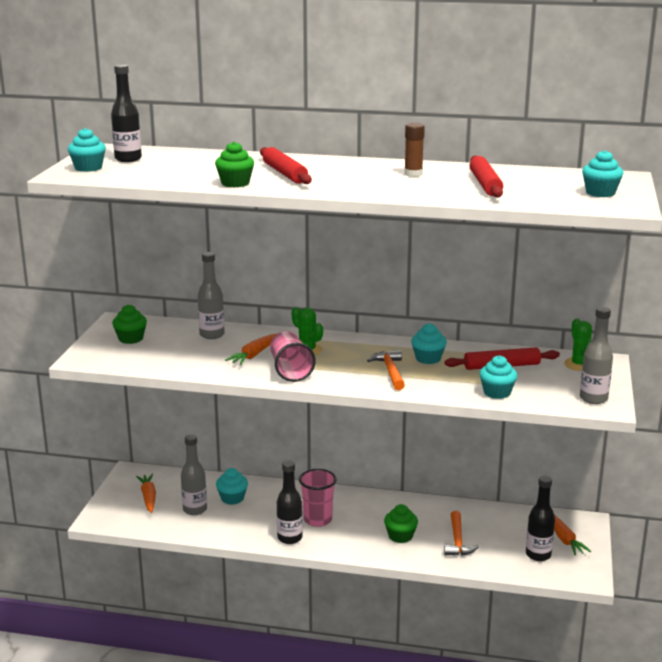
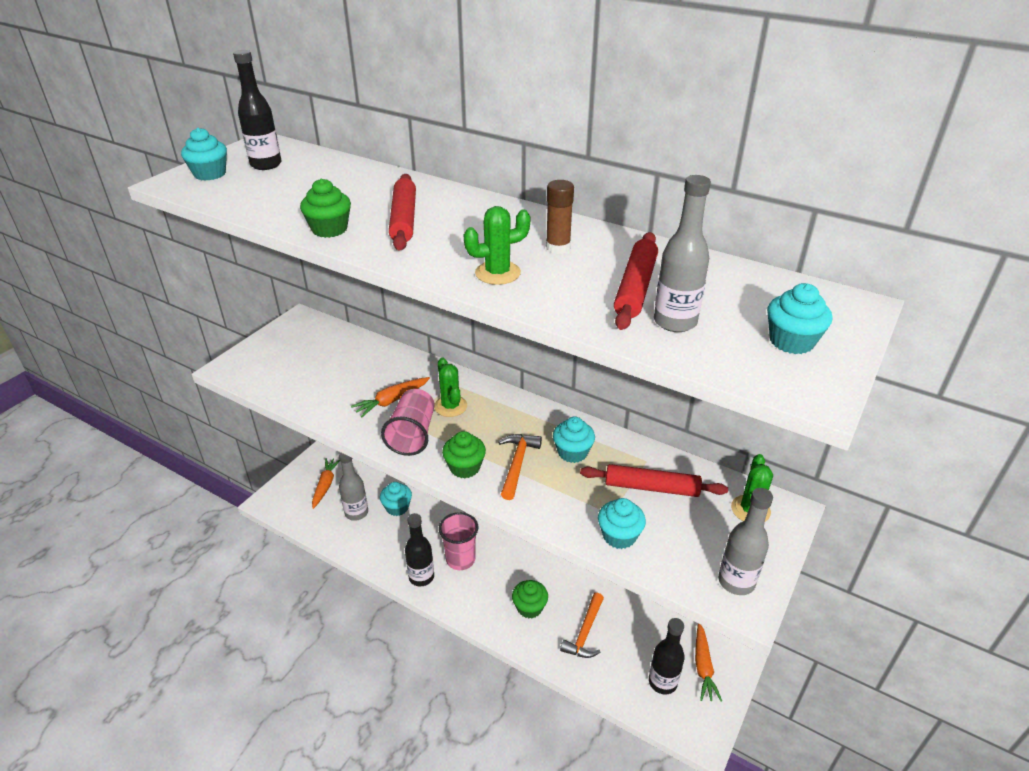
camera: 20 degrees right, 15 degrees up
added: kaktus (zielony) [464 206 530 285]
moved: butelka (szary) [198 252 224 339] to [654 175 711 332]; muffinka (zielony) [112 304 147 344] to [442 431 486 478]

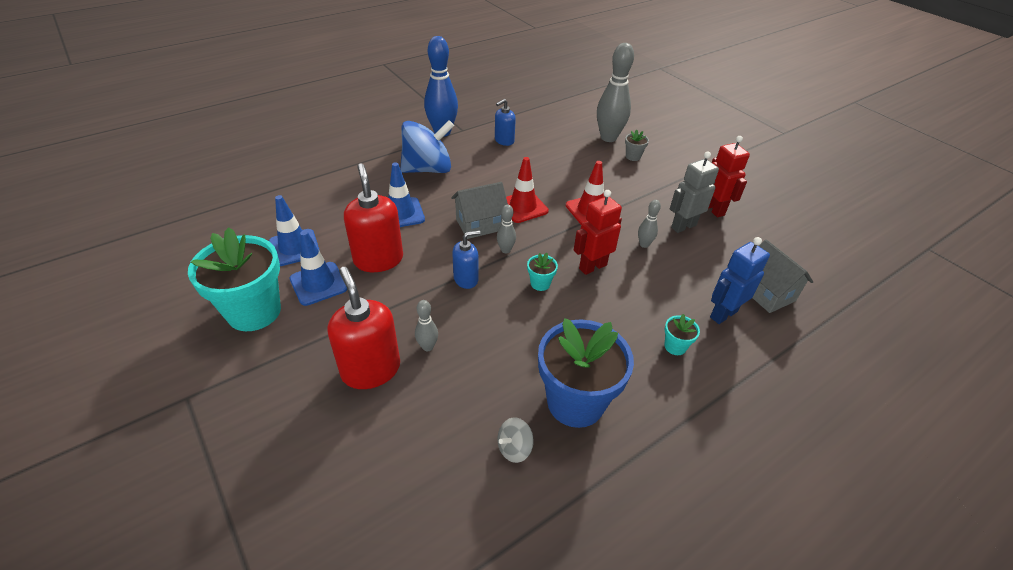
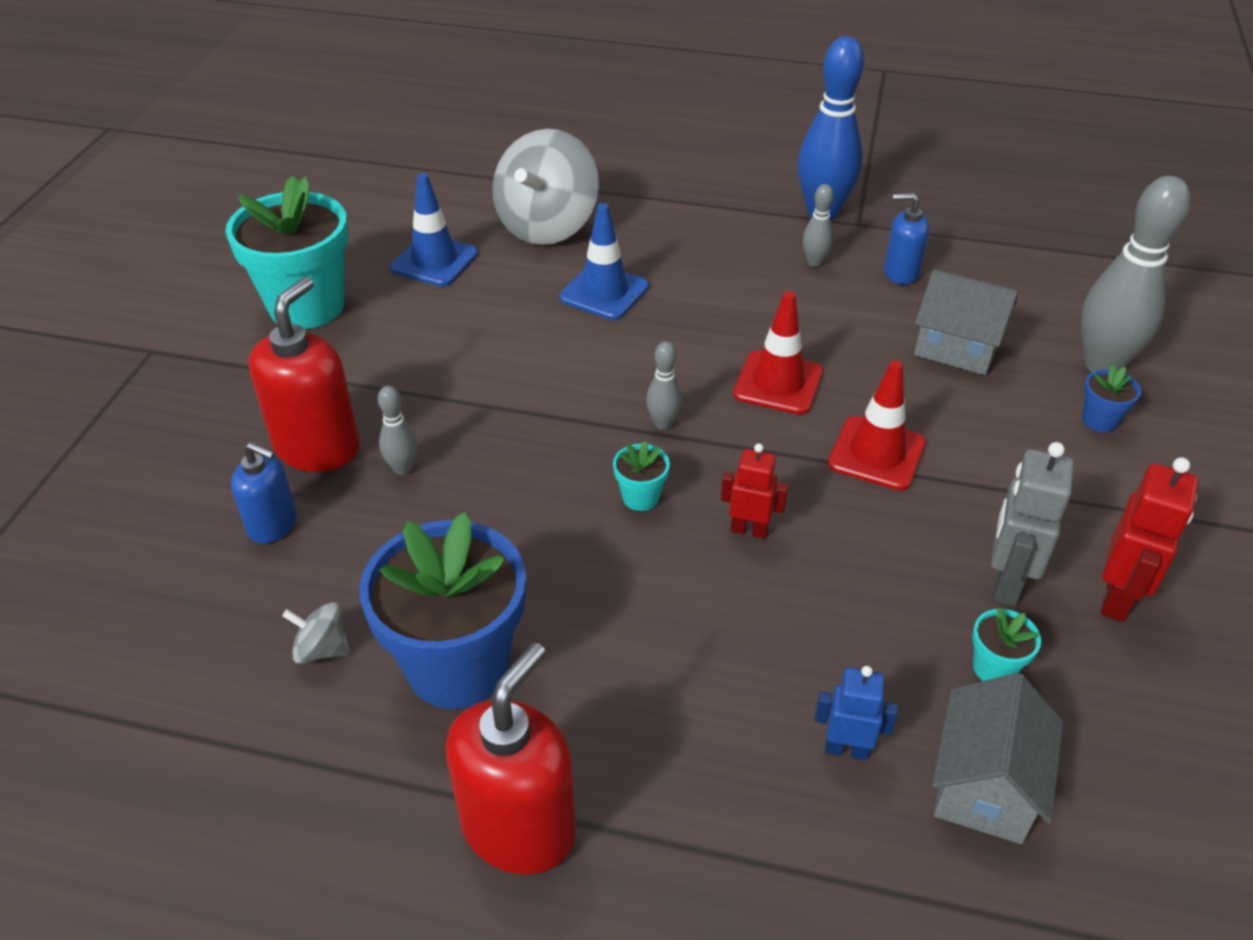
camera: 50 degrees right, 0 degrees up
removed: bączek (niebieski) [400 120 454 173]; pachołek (niebieski) [290 231 347 306]
added: bączek (szary) [492 129 599 245]
moved: dozownik mydła (czerwony) [344 163 403 272] to [446 643 576 874]; domek (szary) [451 182 508 239] to [914 269 1018 375]; kręgiel (szary) [638 200 661 248] to [803 184 834 267]; dozownik mydła (niebieski) [452 230 480 289] to [231 442 297 543]; doniczka (turkusowy) [664 314 700 355] to [972 607 1041 681]
recoloured: doniczka (szary) [625 129 649 161] to doniczka (niebieski) [1082 365 1141 432]
turned: robot (szary) [670 152 719 233] = [991 442 1074 606] 90 degrees counterclockwise
resized: robot (czerwony) [574 190 622 275] = [721 443 788 539] x0.65; robot (niebieski) [710 237 770 324] = [815 666 898 760] x0.65

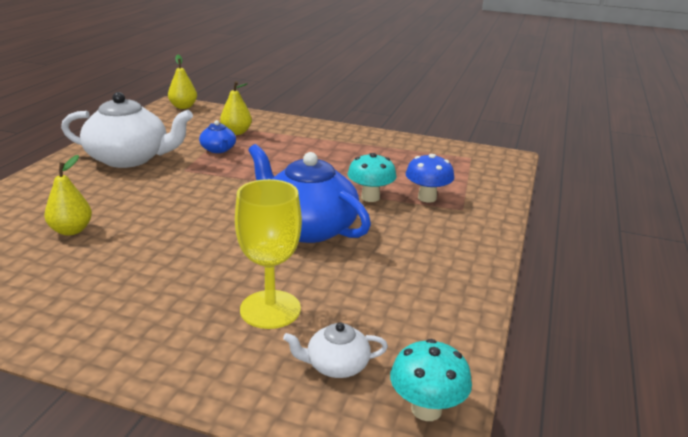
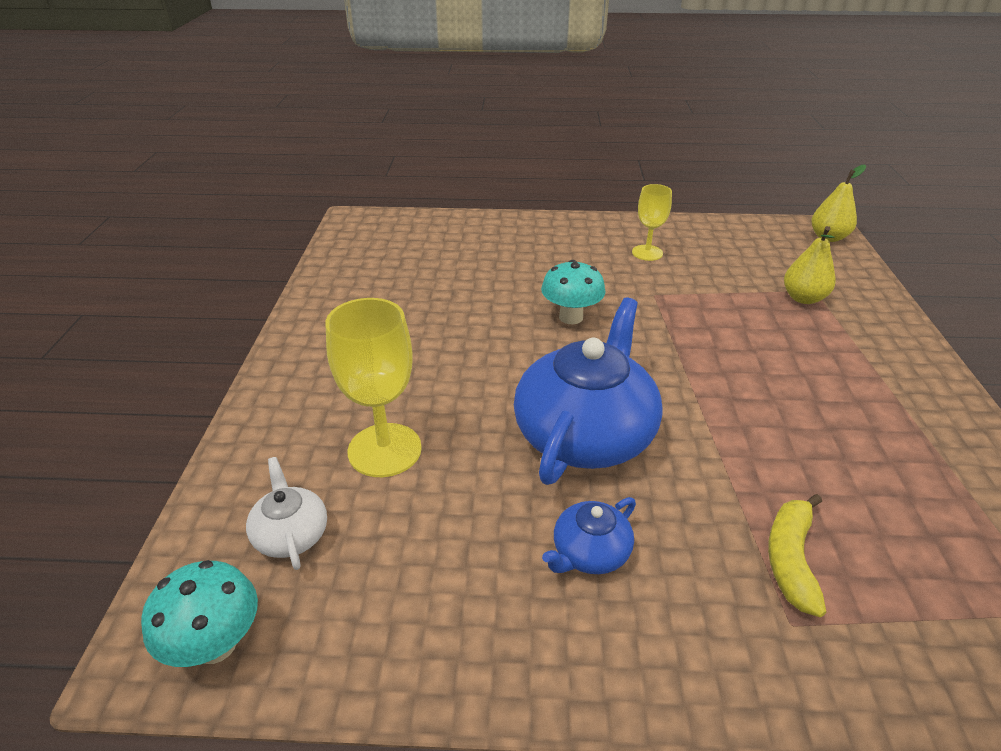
camera: 75 degrees right, 10 degrees up
removed: gruszka (żółty) [44 155 92 236]
moved: imbryk (niebieski) [199 120 236 153] to [542 497 636 574]; grzyb (turkusowy) [348 153 396 202] to [541 260 605 324]
replaced: imbryk (biały) [61 92 193 168] to kielich (żółty) [632 184 672 261]; grzyb (niebieski) [405 154 454 202] to banan (żółty) [768 494 826 617]

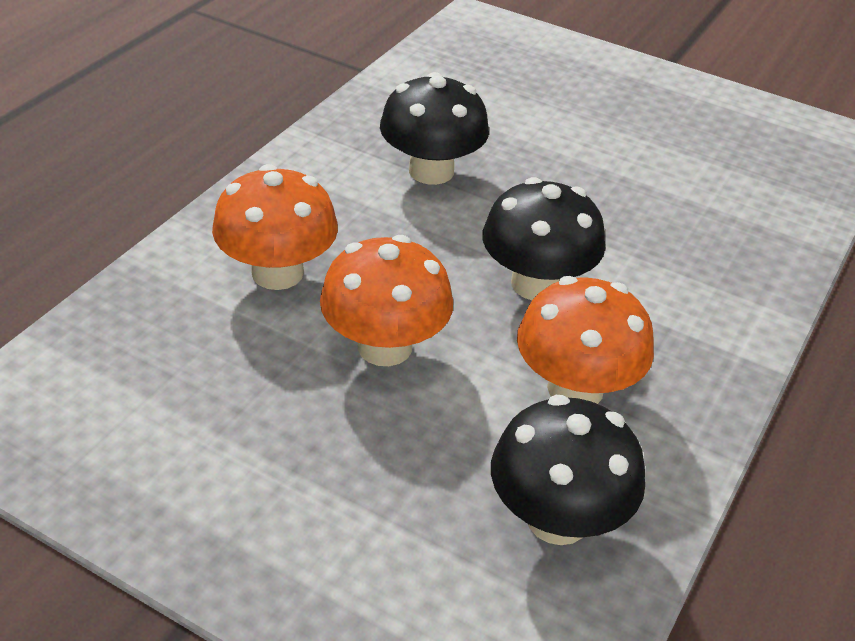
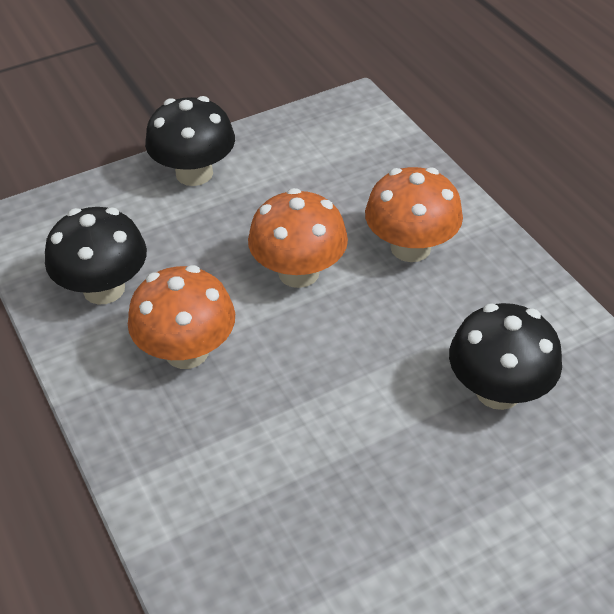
camera: 125 degrees right, 5 degrees up
moved: grzyb (czarny) [482 177 605 300] to [145 96 235 186]

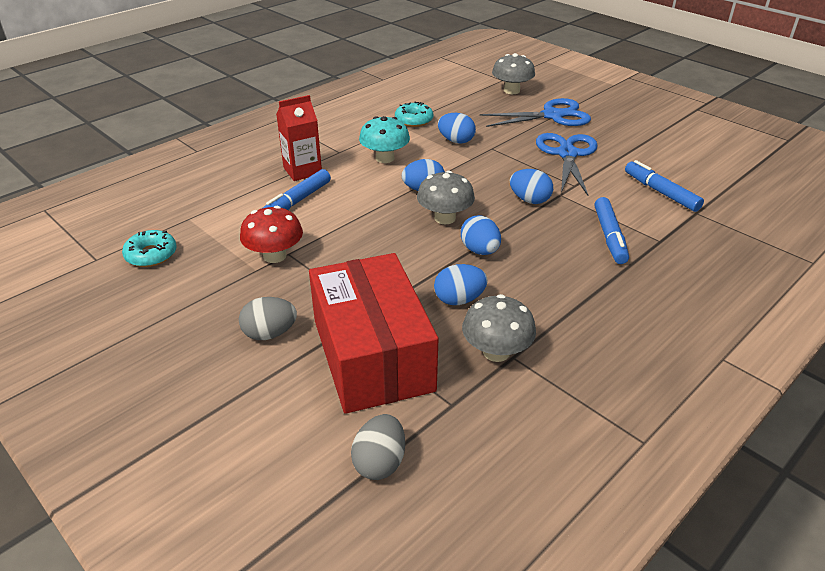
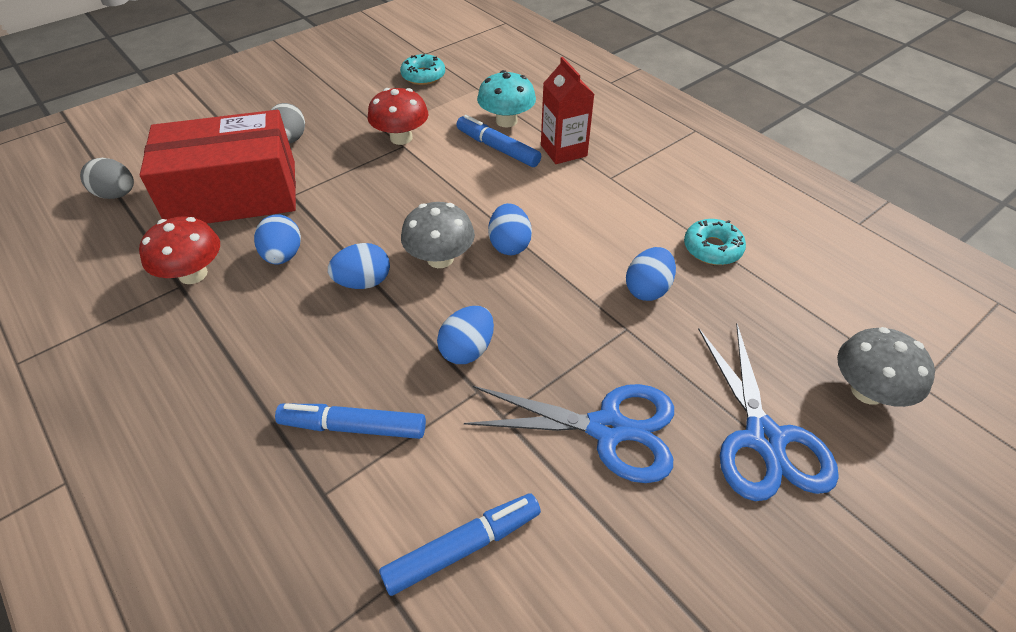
camera: 95 degrees right, 10 degrees up
moved: grzyb (turkusowy) [359 116 410 163] to [477 70 536 128]
recoloured: grzyb (szary) [462 294 536 362] to grzyb (czerwony) [139 216 220 284]

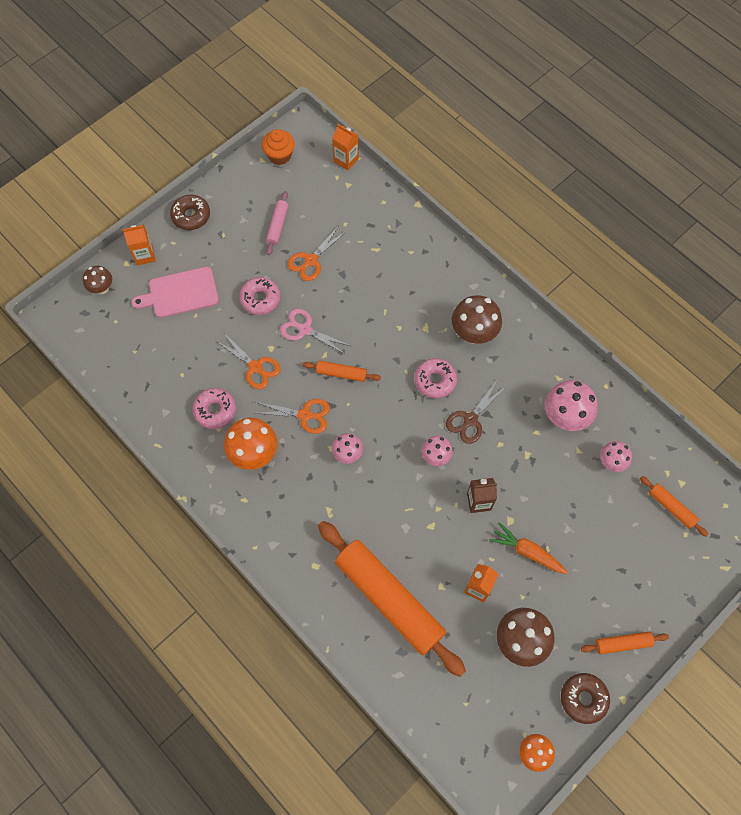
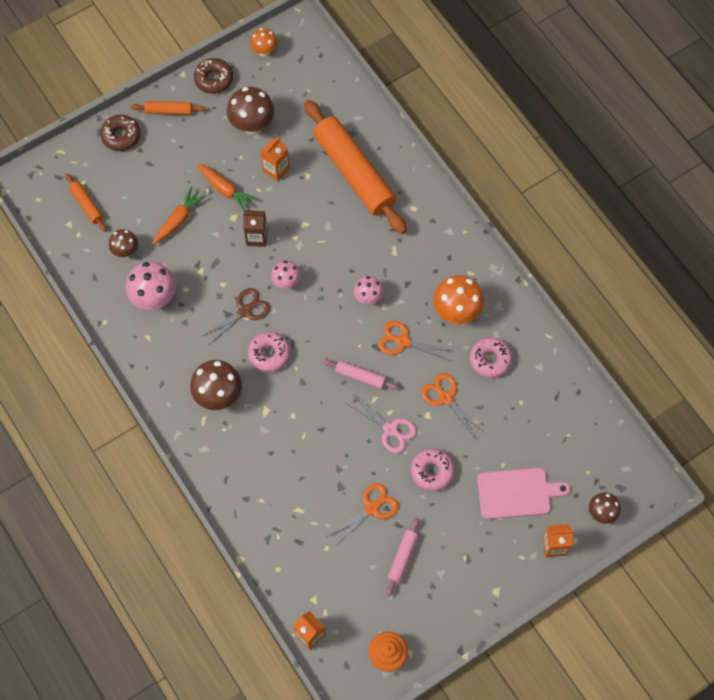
camera: 170 degrees left, 0 degrees up
added: marchewka (pomarańczowy) [152 186 207 245]
moved: donut (brązowy) [170 194 210 230] to [100 114 141 151]
recoloured: wałek do ciasta (pomarańczowy) [302 360 381 382] to wałek do ciasta (różowy) [323 359 399 390]; grzyb (różowy) [600 441 632 472] to grzyb (brązowy) [109 229 138 257]

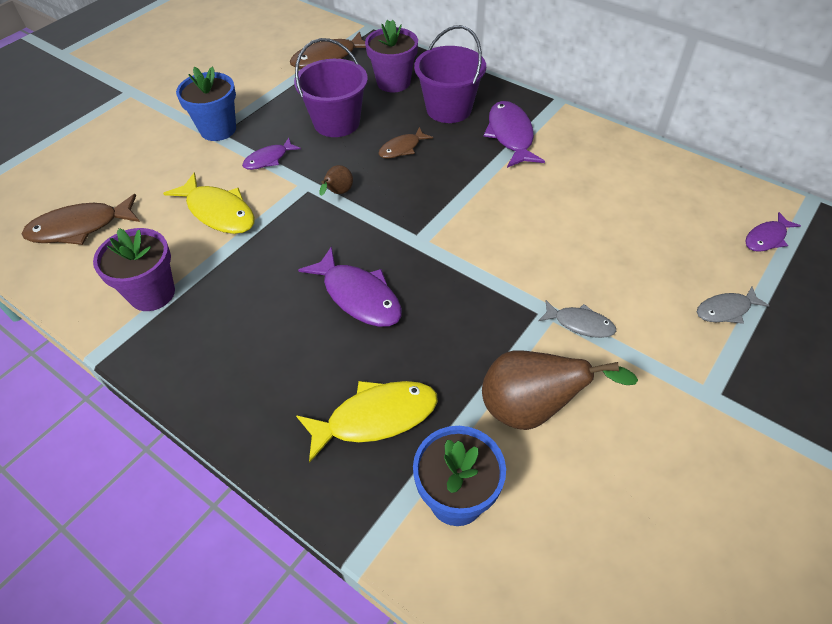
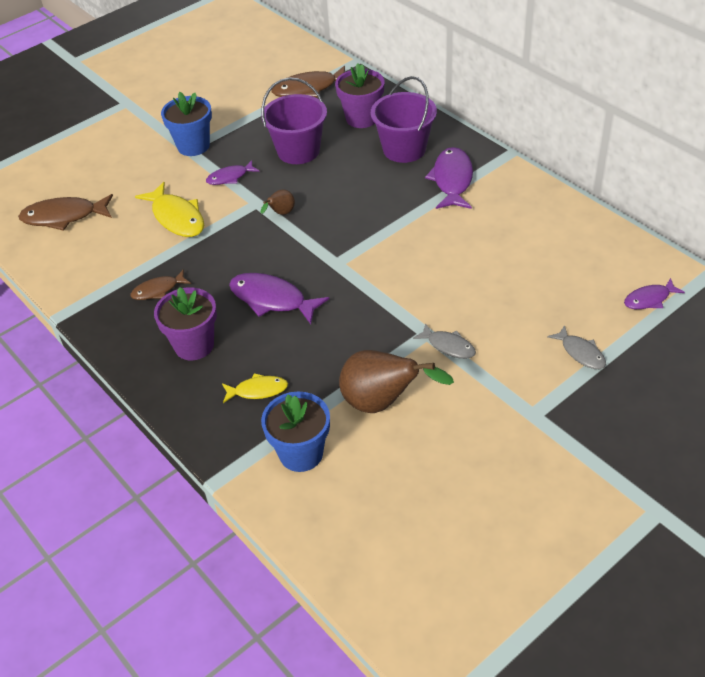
camera: 15 degrees right, 5 degrees down
moved: ryba (brązowy) [379 127 433 159] to [131 270 191 300]; doniczka (fioletowy) [93 228 175 311] to [154 287 217 360]
turned: ryba (fioletowy) [298 246 402 327] = [229 273 329 324] 150 degrees clockwise; ryba (szary) [697 286 769 324] = [547 325 606 369] 120 degrees counterclockwise
resized: ryba (żółty) [296 381 438 463] = [222 373 288 403] x0.59

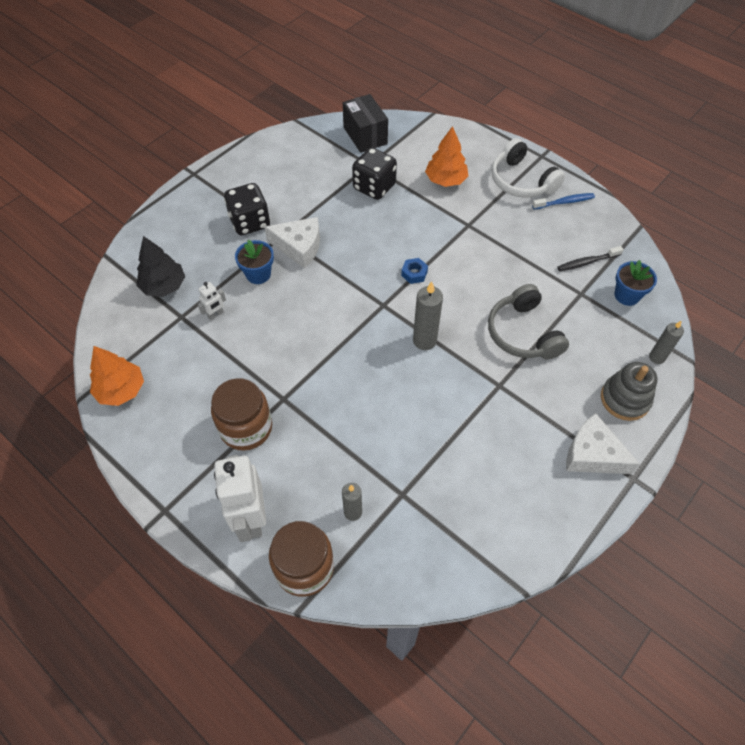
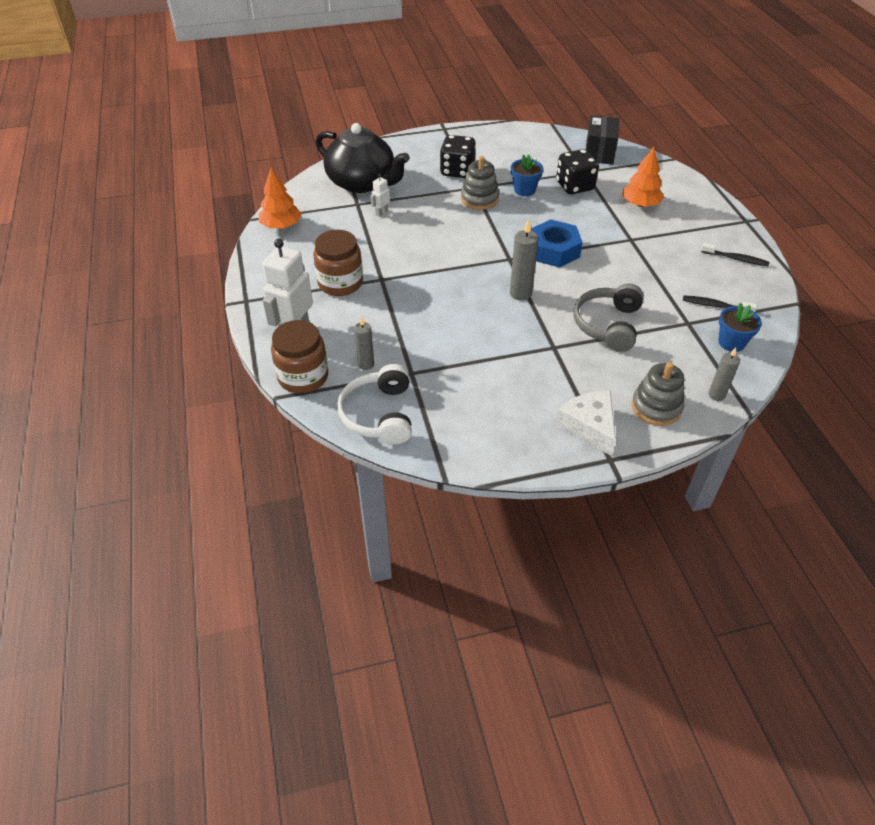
camera: 35 degrees right, 10 degrees down
moved: słuchawki (biały) [491 138 565 197] to [337 364 412 445]; doniczka (niebieski) [235 239 274 284] to [511 154 543 196]
replaced: ser (biały) [264 217 320 268] to zabawka nakładanka (szary) [461 156 499 210]; drzewko (czarny) [136 236 185 297] to imbryk (czarny) [316 123 410 193]
recoloured: szczoteczka do zębów (niebieski) [532 193 595 209] to szczoteczka do zębów (czarny) [701 243 770 266]
turned: robot (biały) [198 282 226 320] = [370 174 390 217] 135 degrees clockwise
resized: nakrętka (niebieski) [401 258 428 284] = [531 219 583 268] x2.13

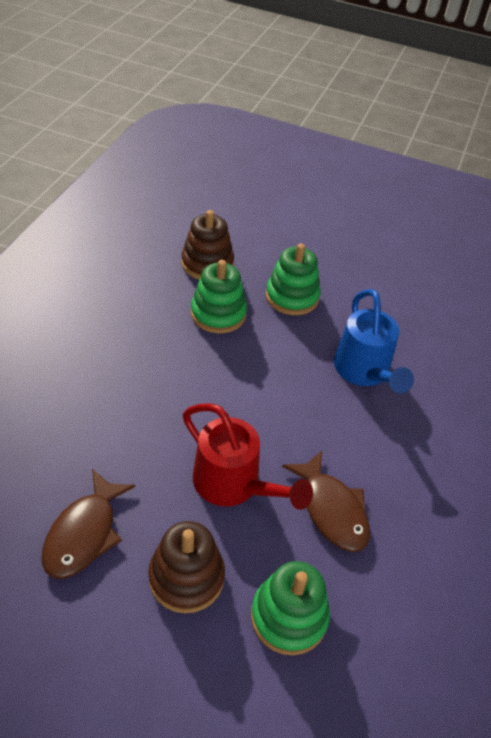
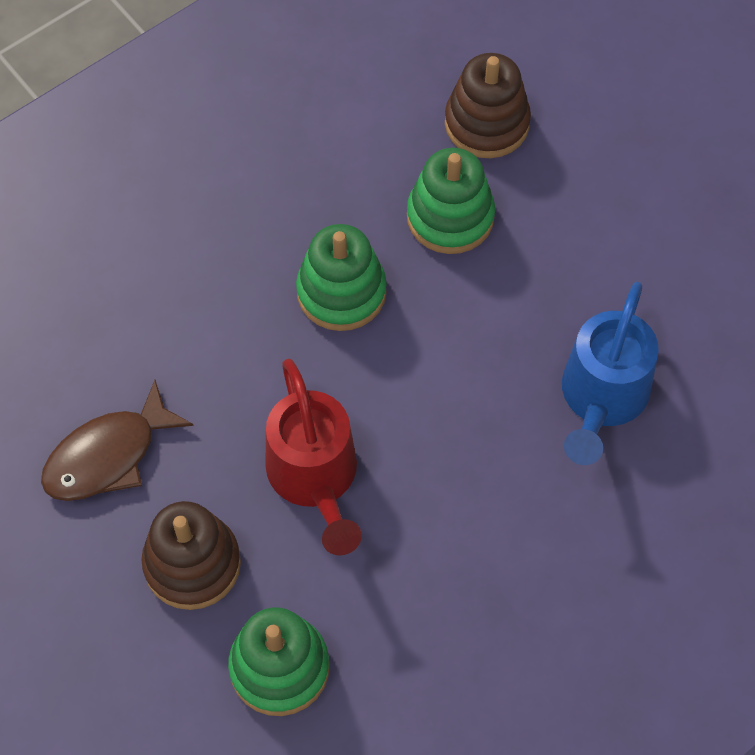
camera: 35 degrees right, 15 degrees up
removed: ryba (brązowy) [282 451 370 552]
moved: zabawka nakładanka (zielony) [266 243 321 315] to [296 224 387 331]

